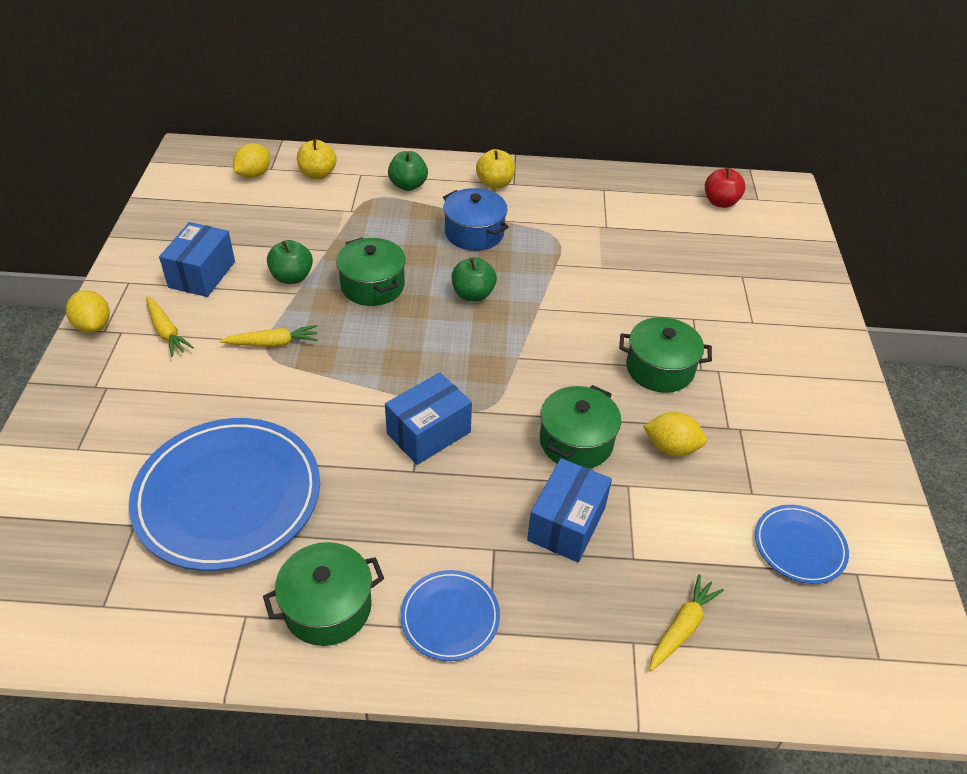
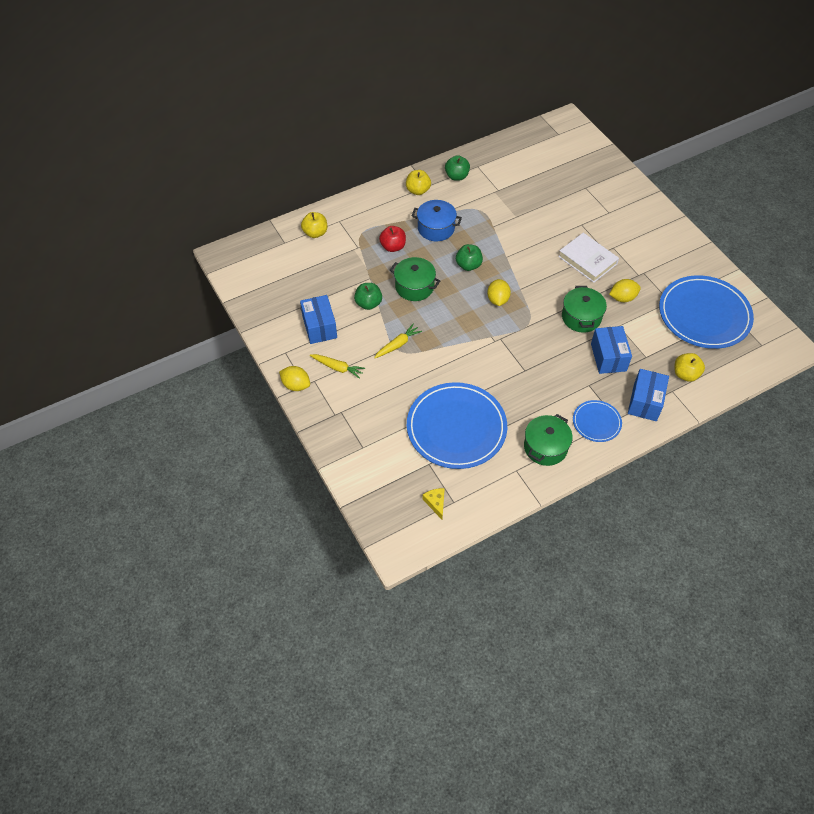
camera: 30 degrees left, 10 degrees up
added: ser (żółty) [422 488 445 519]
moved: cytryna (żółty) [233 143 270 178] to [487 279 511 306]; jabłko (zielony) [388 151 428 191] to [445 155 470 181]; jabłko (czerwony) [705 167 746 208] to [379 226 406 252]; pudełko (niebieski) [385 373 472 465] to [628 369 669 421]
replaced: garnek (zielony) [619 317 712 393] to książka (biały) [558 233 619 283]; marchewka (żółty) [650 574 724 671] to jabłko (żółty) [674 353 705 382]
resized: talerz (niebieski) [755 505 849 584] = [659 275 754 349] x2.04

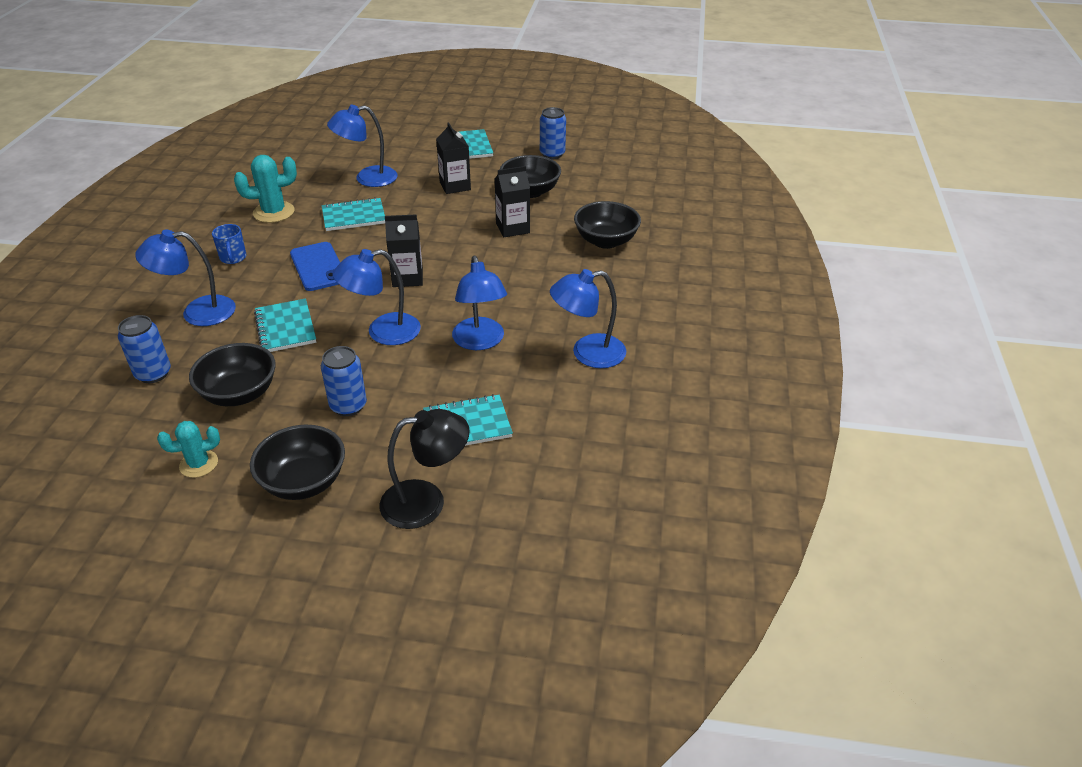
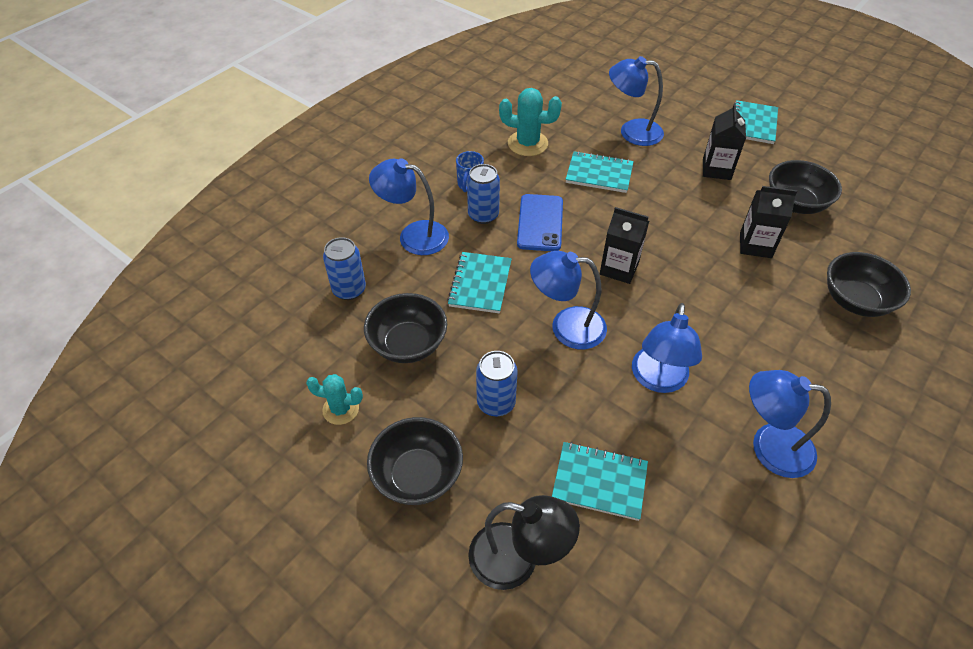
camera: 30 degrees right, 10 degrees up
moved: puszka (niebieski) [540 107 566 159] to [467 164 500 224]

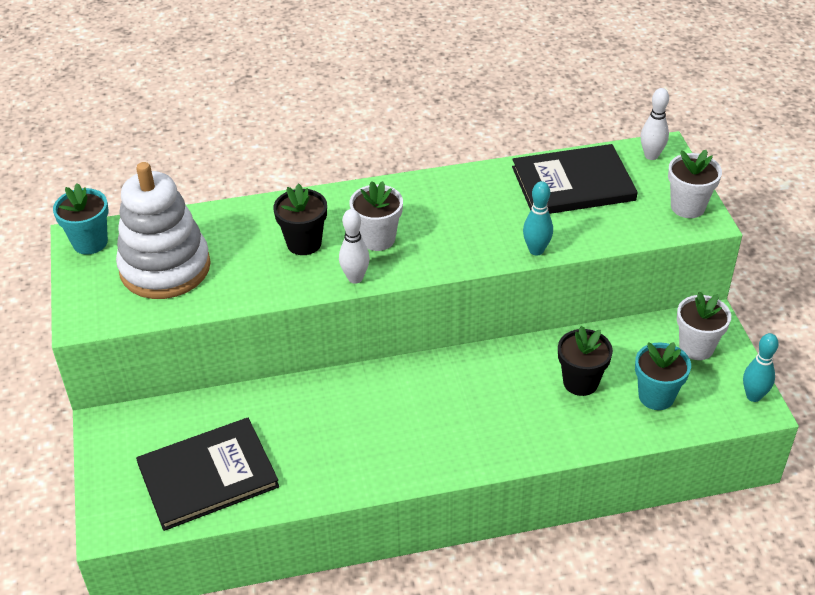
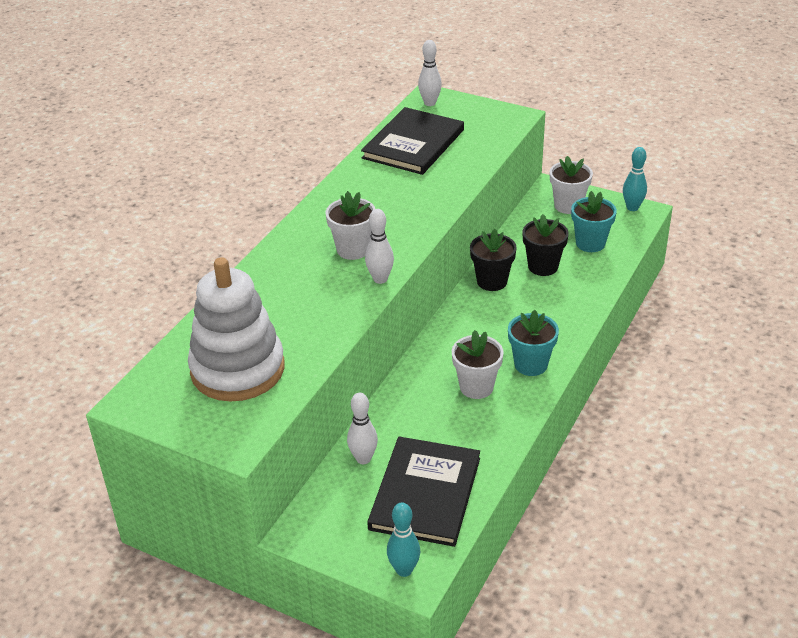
camera: 50 degrees left, 5 degrees down
added: kręgiel (biały) [347 393 378 464]
moved: doniczka (biały) [668 150 722 218] to [452 330 504 399]; kręgiel (turkusowy) [523 181 553 256] to [387 503 420 577]; doniczka (turkusowy) [53 183 109 255] to [508 310 559 376]; doniczka (czarny) [273 183 327 255] to [470 229 517 291]

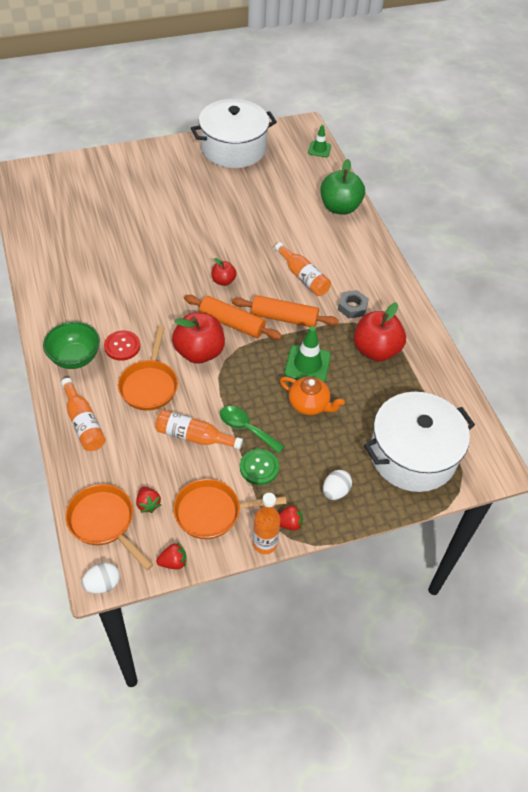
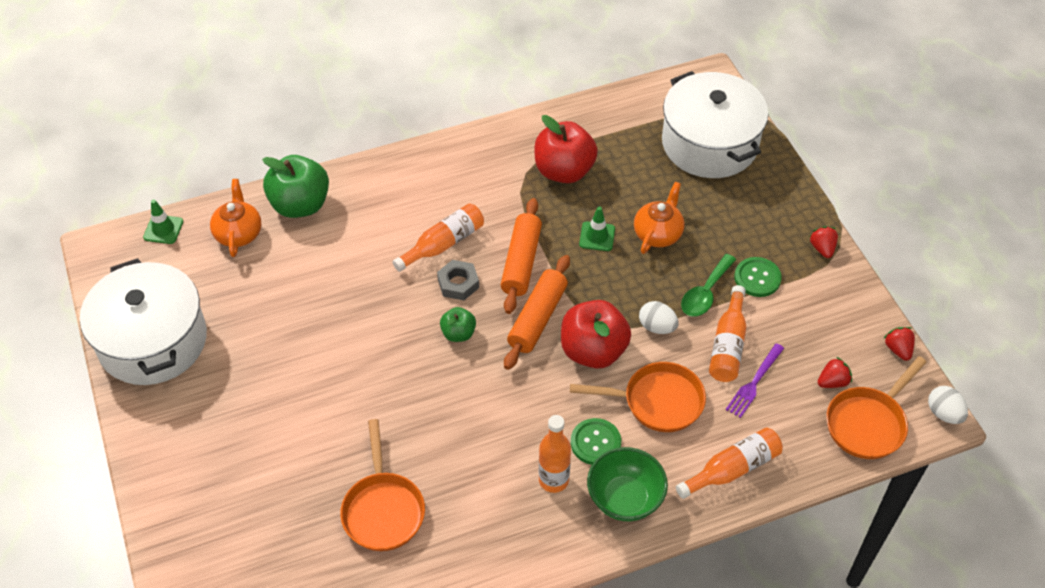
camera: 90 degrees left, 0 degrees up
added: imbryk (pomarańczowy) [210 179 261 257]; widelec (fioletowy) [726 343 784 418]
moved: nakrętka (szary) [338 290 369 319] to [437 260 479 300]; jajko (biały) [323 470 352 500] to [639 301 679 334]; patelnia (pomarańczowy) [173 479 287 539] to [340 419 425 551]; butelka (pomarańczowy) [253 493 280 554] to [539 415 571 493]
recoloured: jabłko (czerwony) [212 258 237 286] to jabłko (zielony) [440 307 476 342]; guzik (czerwony) [104 330 140 361] to guzik (zielony) [571 418 621 465]
resized: pachołek (zielony) [284 326 331 383] = [579 207 615 251] x0.63

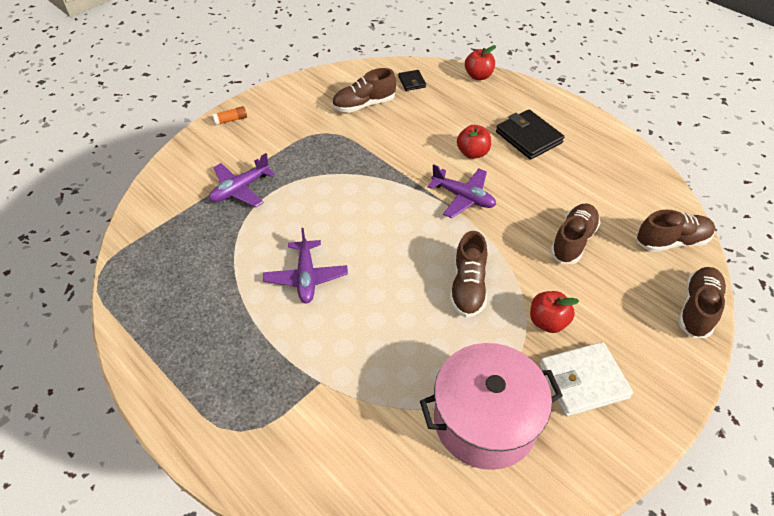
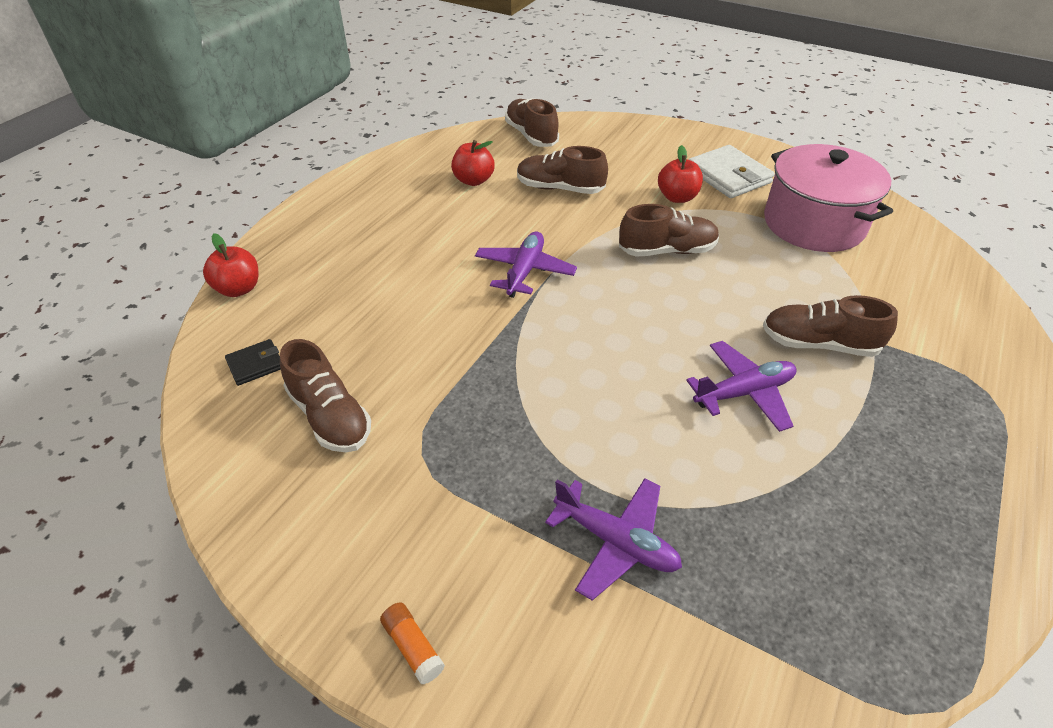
camera: 105 degrees left, 5 degrees down
removed: portfel (czarny) [496 110 565 160]
moved: jabłko (czerwony) [457 125 491 159] to [451 140 495 186]; but (brązowy) [678 267 727 338] to [763 295 898 357]

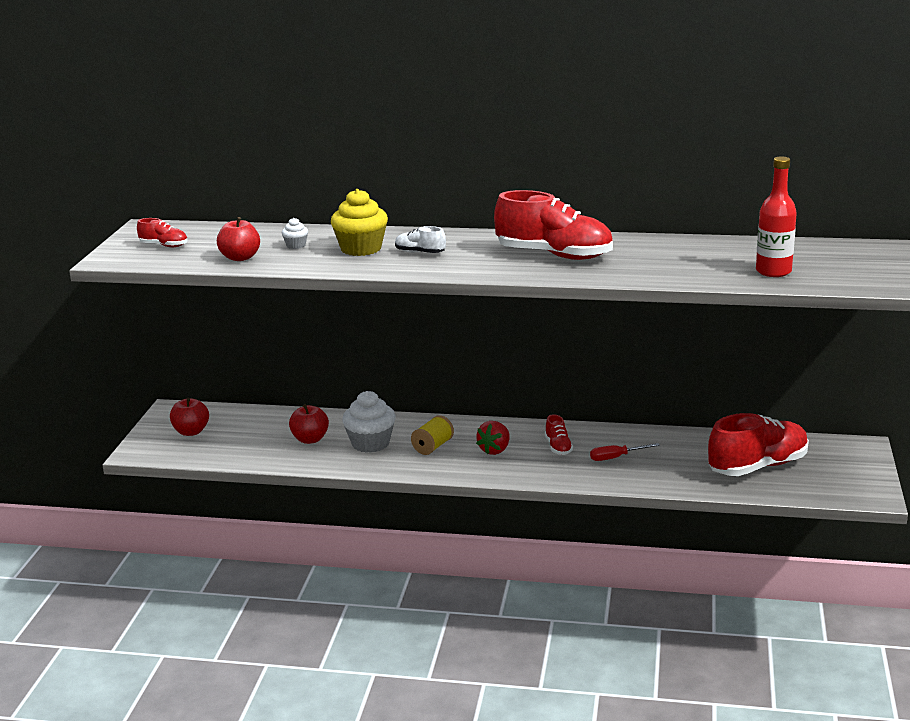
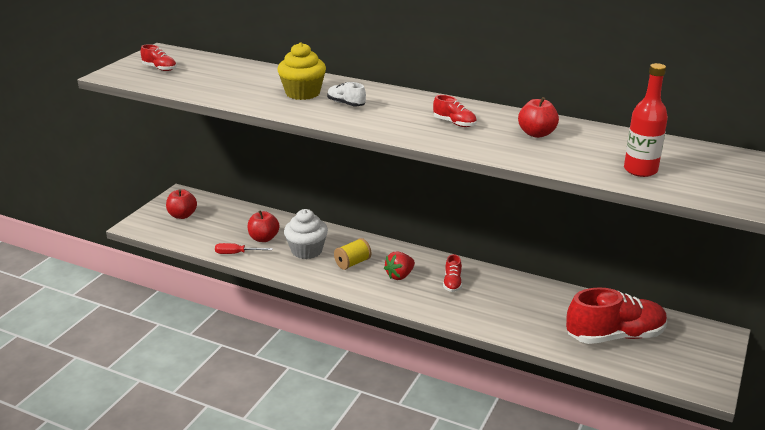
camera: 15 degrees right, 5 degrees up
removed: muffinka (biały) [282 218 308 249]
moved: jabłko (czerwony) [217 217 260 261] to [518 97 559 138]; śrubokręt (czerwony) [590 443 660 461] to [215 243 273 254]
resized: but (czerwony) [494 190 613 260] = [433 95 477 127] x0.46

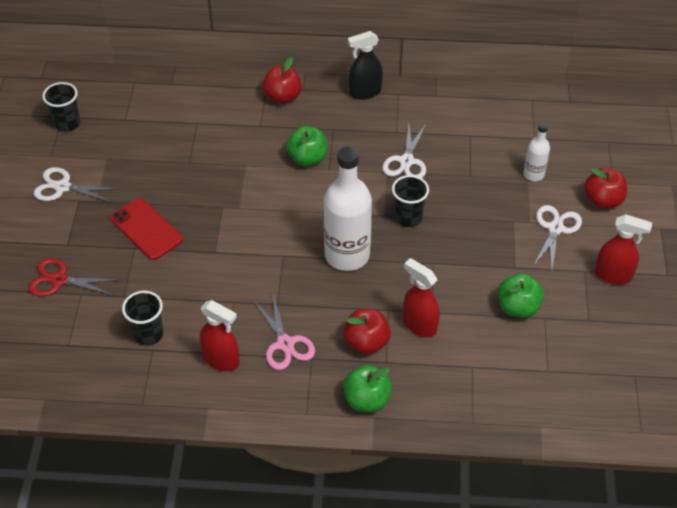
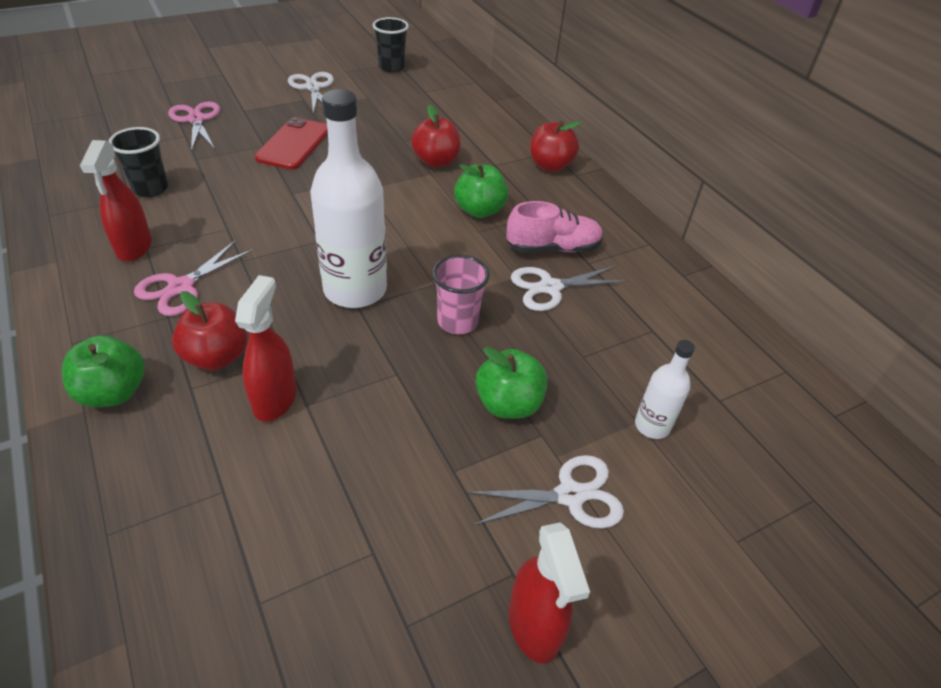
camera: 55 degrees right, 5 degrees down
removed: spryskiwacz (czarny) [348 31 383 100]
added: but (różowy) [506 201 603 253]
moved: jabłko (czerwony) [584 167 627 209] to [411 105 461 167]; jabłko (zielony) [498 274 544 318] to [476 347 547 419]
recoloured: szklanka (czarny) [392 175 429 227] to szklanka (różowy) [432 255 490 334]; nożyczki (czerwony) [28 258 118 296] to nożyczki (różowy) [168 101 220 151]

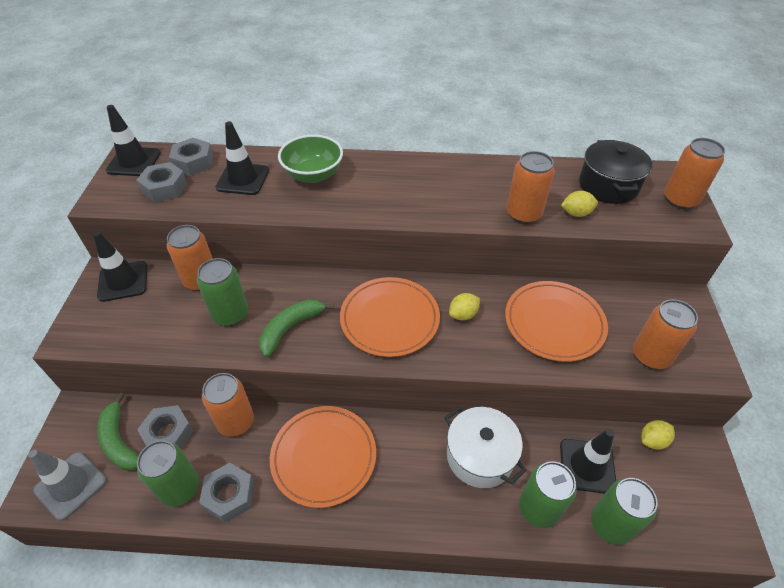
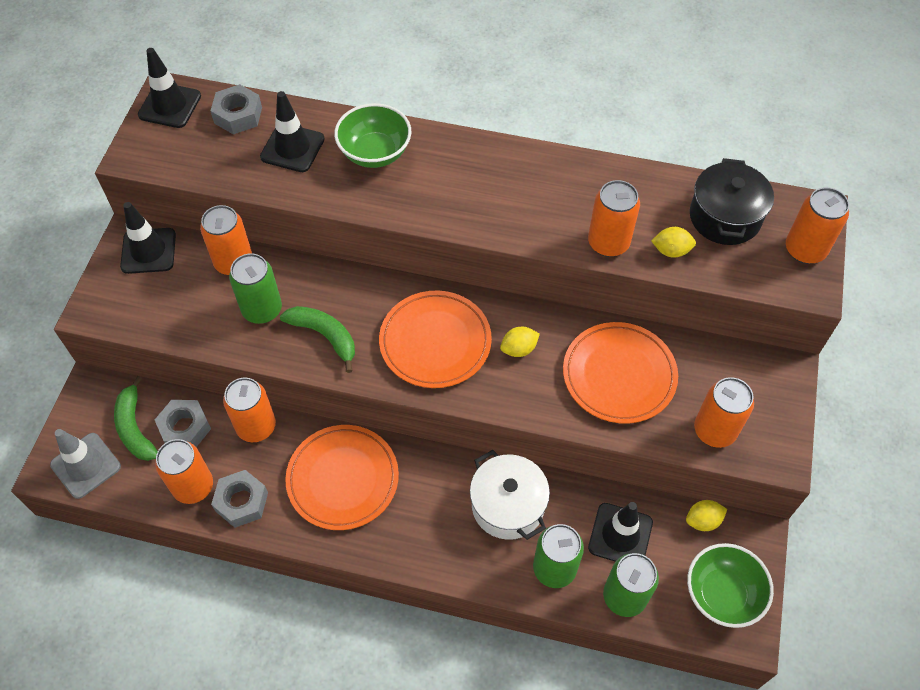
camera: 10 degrees right, 10 degrees up
removed: nakrętka (szary) [137 162 188 202]
added: miska (zielony) [687 543 774 628]
recoloured: puszka (zielony) [137 440 199 507] to puszka (pomarańczowy) [155 439 213 504]
turned: banan (zielony) [259 299 335 357] = [280 306 355 373] 75 degrees clockwise

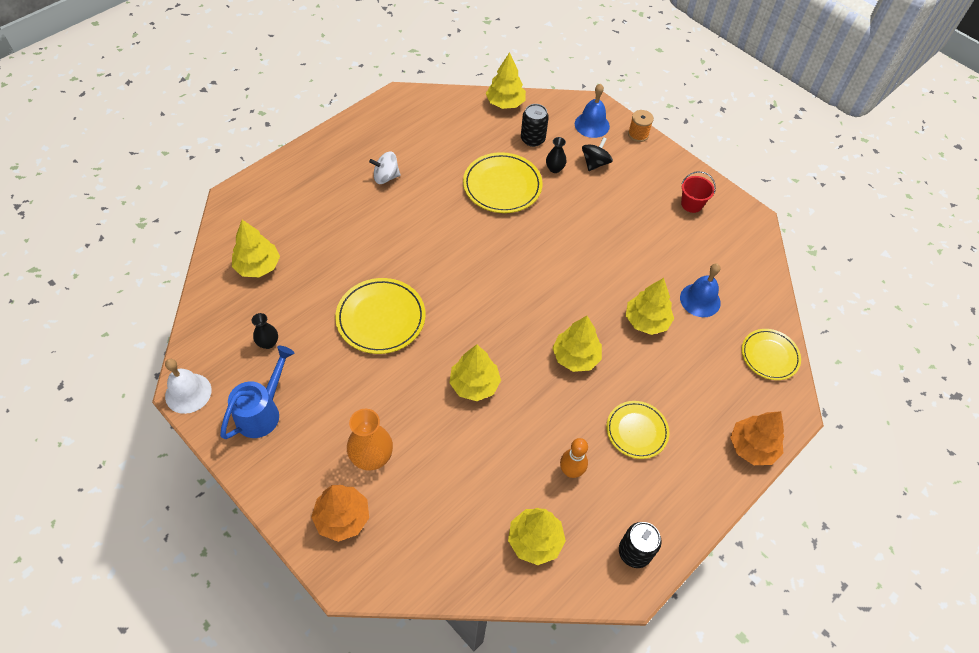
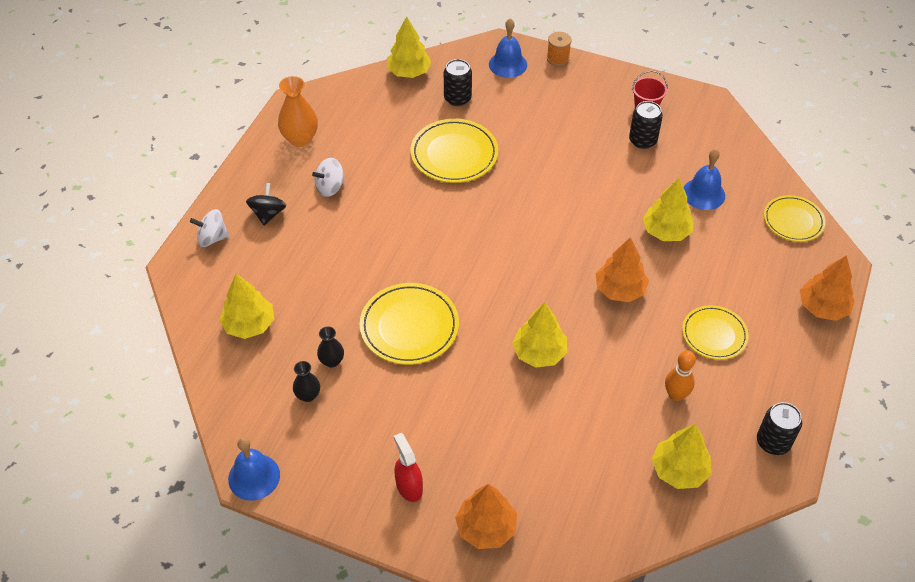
camera: 20 degrees left, 5 degrees down
removed: konewka (niebieski) [220 346 295 439]
added: puszka (czarny) [629 101 663 149]; bączek (biały) [190 209 229 247]; spryskiwacz (czerwony) [394 433 423 502]
moved: wazon (czarny) [546 137 567 173] to [317 326 344 368]; bączek (czarny) [582 137 613 171] to [246 183 287 226]; wazon (pomarańczowy) [347 409 393 470] to [278 76 318 147]
recoloured: drzewko (żółty) [553 316 602 372] to drzewko (pomarańczowy) [596 237 649 302]; dzwonek (biały) [165 359 212 414] to dzwonek (niebieski) [228 437 280 501]

